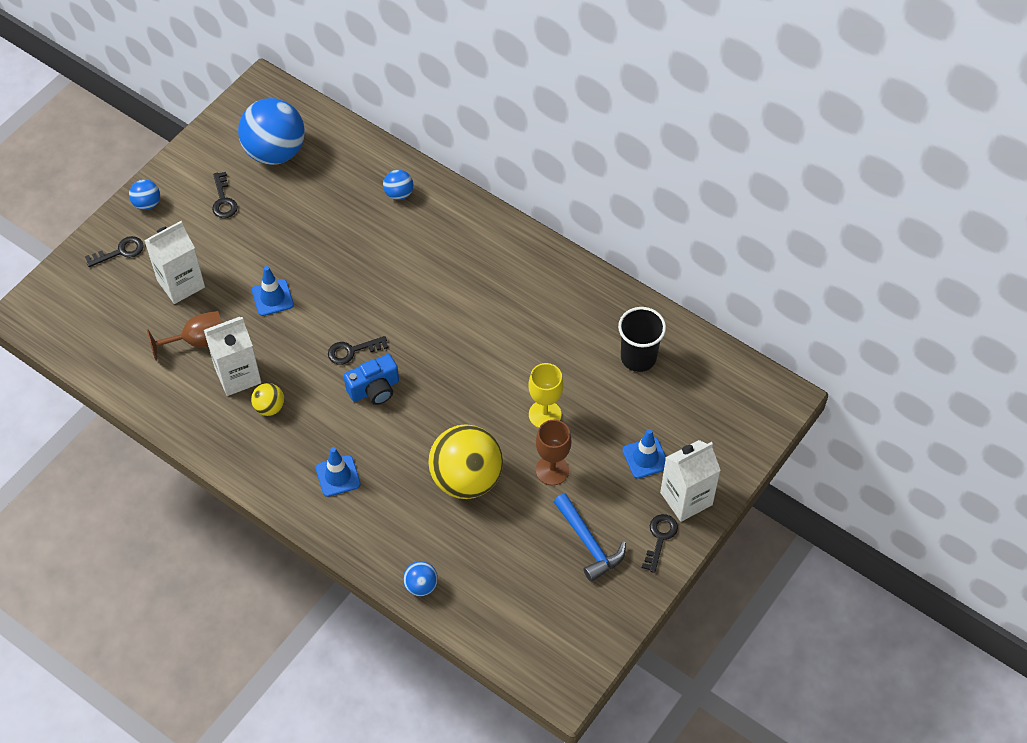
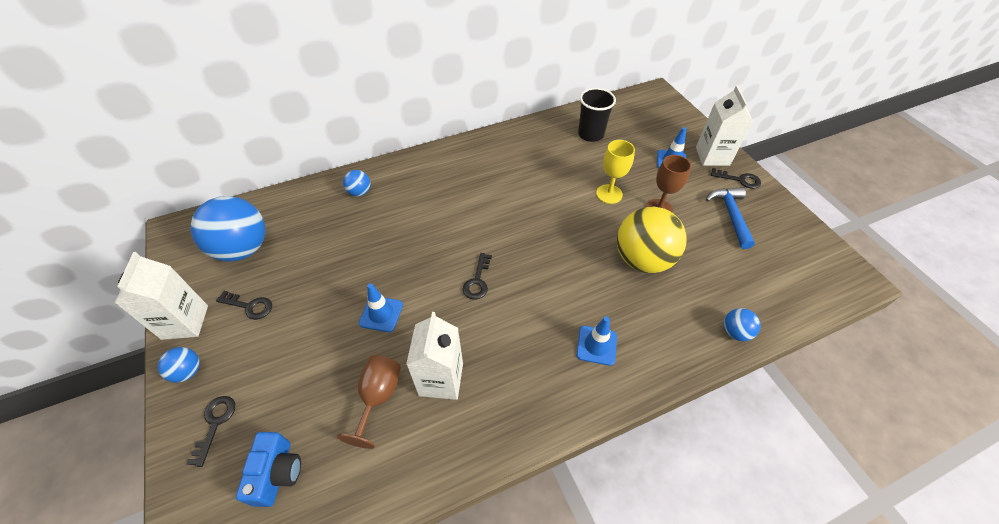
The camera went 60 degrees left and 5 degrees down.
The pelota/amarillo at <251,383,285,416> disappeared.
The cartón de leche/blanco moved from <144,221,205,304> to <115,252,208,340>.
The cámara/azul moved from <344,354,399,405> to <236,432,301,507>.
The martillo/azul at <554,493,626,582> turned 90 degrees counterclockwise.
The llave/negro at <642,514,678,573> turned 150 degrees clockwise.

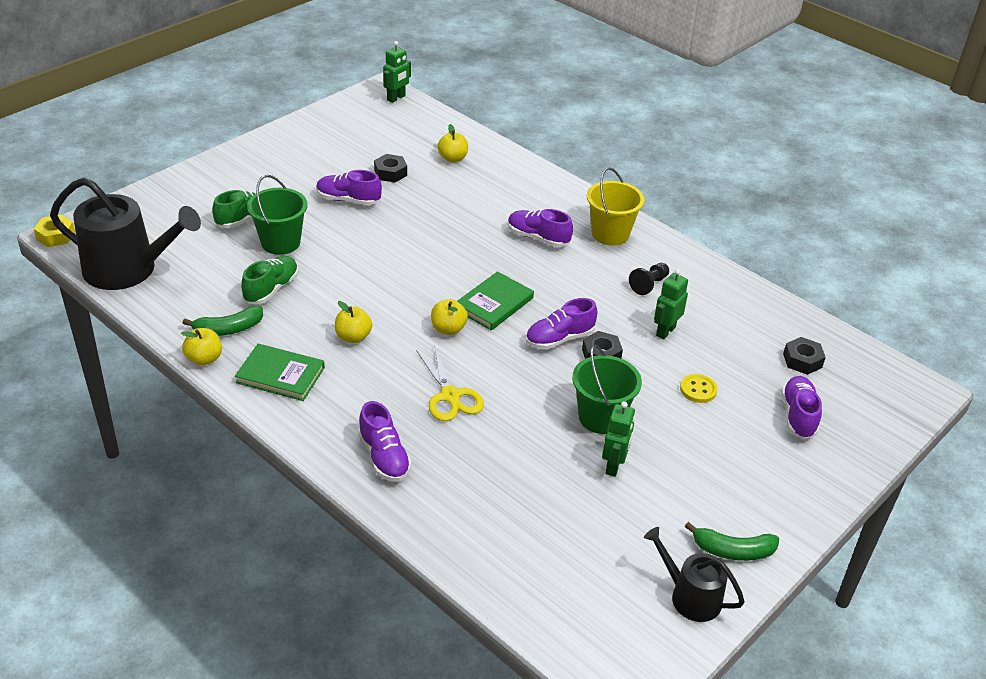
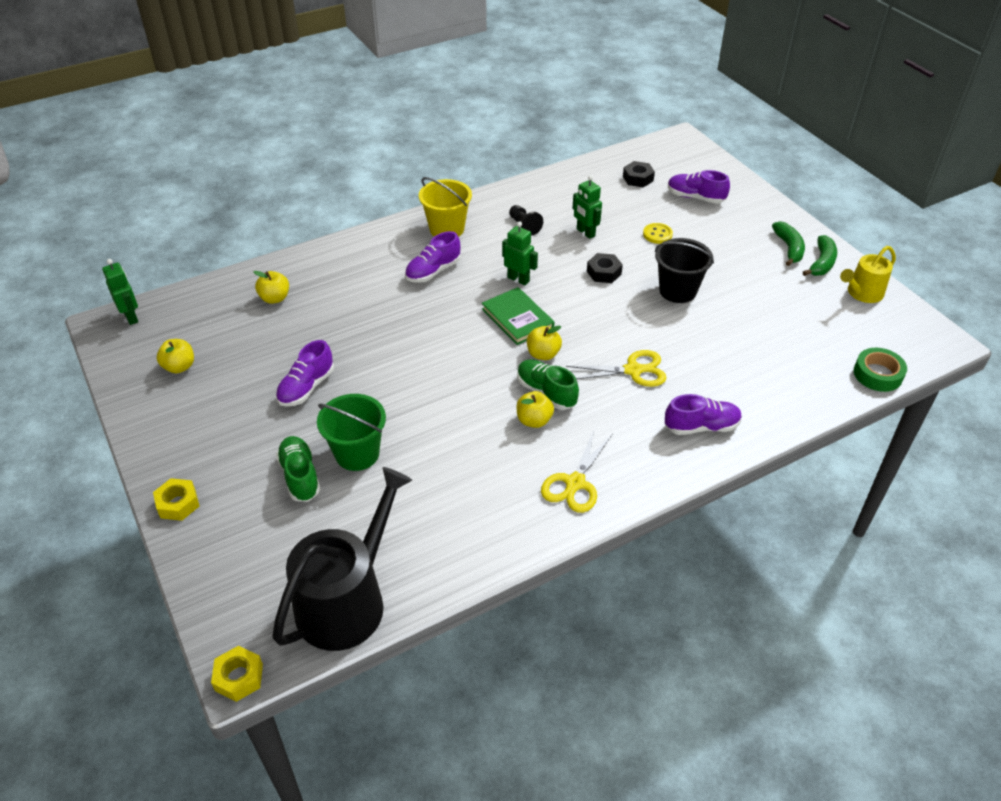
The camera went 70 degrees left and 5 degrees up.
The tuerca/negro at <374,154,407,182> disappeared.
The zapato/morado at <526,298,597,350> disappeared.
The tuerca/amarillo at <153,478,199,521> appeared.
The cinta adhesiva/verde at <854,348,907,392> appeared.
The manzana/amarillo moved from <181,328,222,366> to <157,339,194,373>.
The plátano/verde moved from <183,306,263,336> to <772,221,805,266>.
The zapato/verde moved from <241,256,298,304> to <517,359,579,410>.
The robot/verde moved from <602,401,635,477> to <502,222,538,285>.
The libro/verde at <235,344,325,401> was replaced by the tijeras/amarillo at <541,430,612,513>.
The balde/verde at <572,345,642,434> became the balde/negro at <655,238,714,303>.
The regadera/negro at <644,527,745,622> became the regadera/amarillo at <840,246,896,303>.

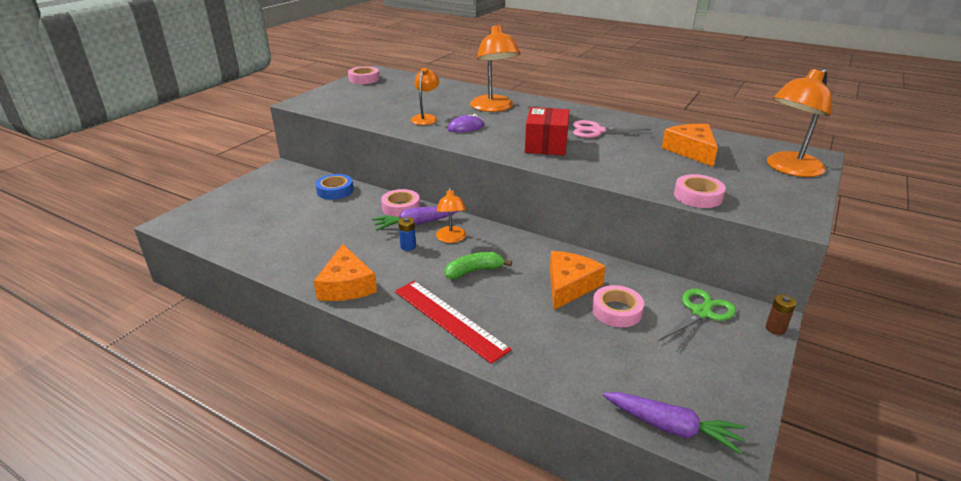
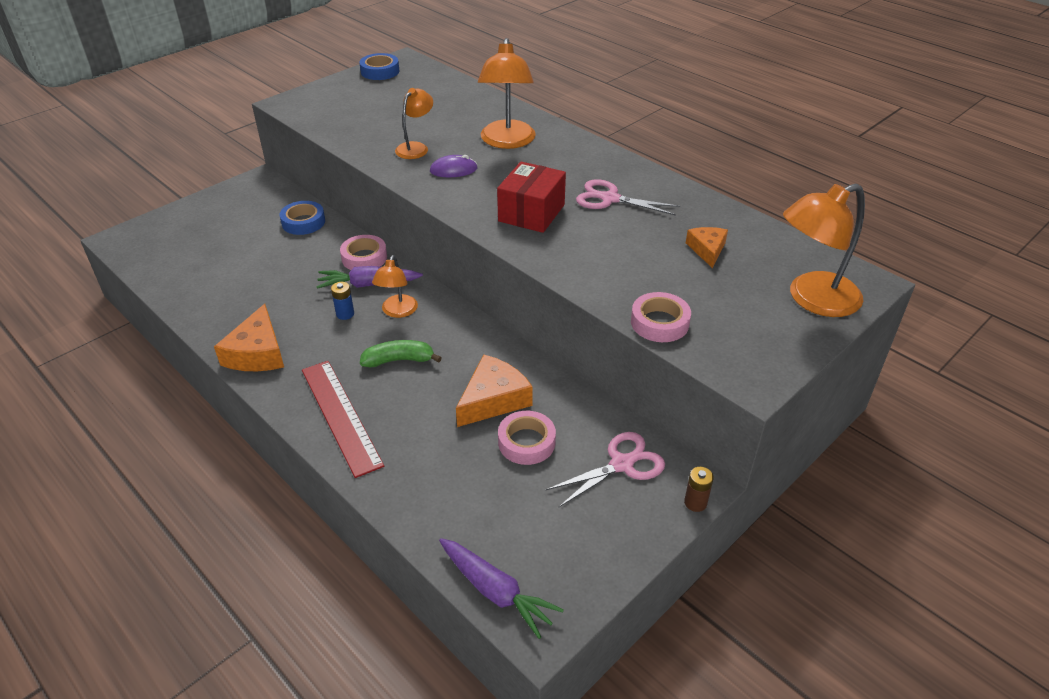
The camera went 15 degrees right and 10 degrees up.
The cinta adhesiva/rosa at <348,66,380,84> became the cinta adhesiva/azul at <359,53,399,80>.
The tijeras/verde at <658,289,736,351> became the tijeras/rosa at <546,432,665,507>.
The queso/naranja at <662,124,718,167> changed to 0.62 times the size.

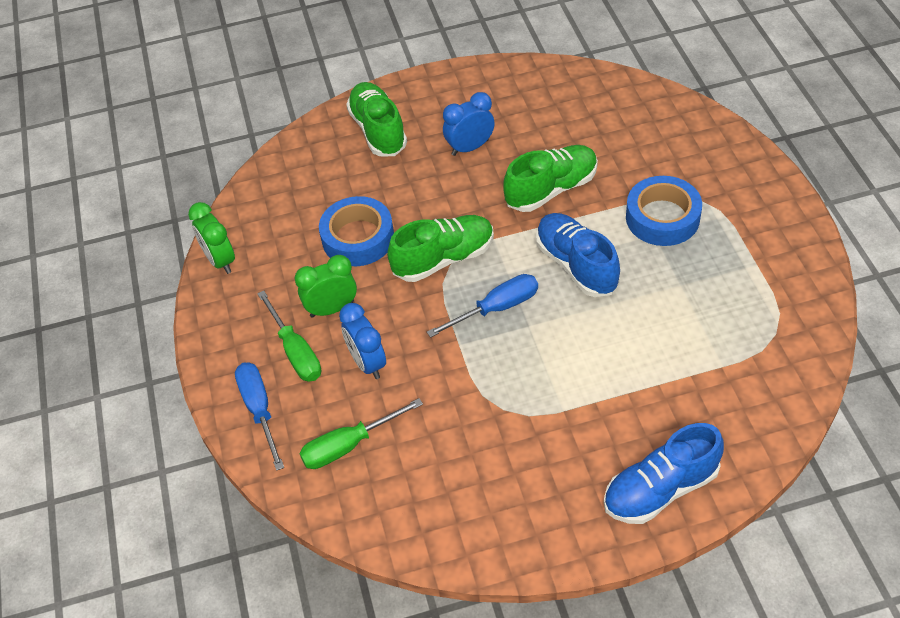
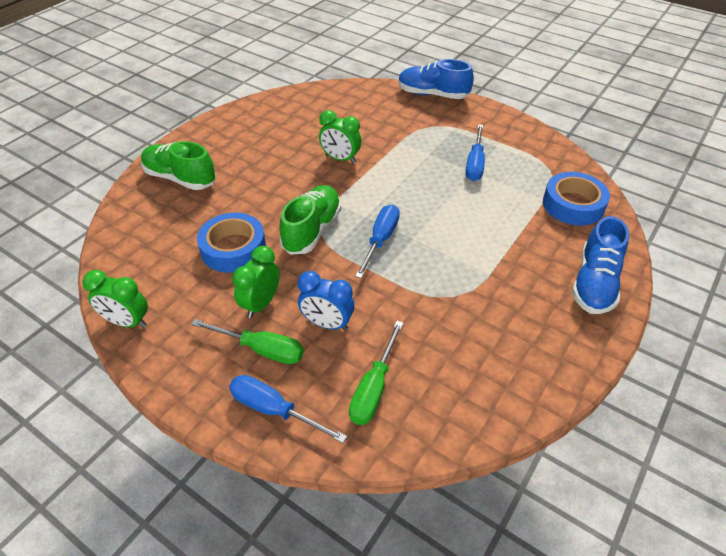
The camera went 45 degrees left and 5 degrees down.
The despertador/azul at <443,92,495,156> disappeared.
The destornillador/azul at <465,124,485,181> appeared.
The zapato/azul moved from <536,213,620,297> to <398,59,474,99>.
The cinta adhesiva/azul moved from <626,176,702,246> to <543,172,610,226>.
The zapato/verde at <503,145,598,212> was replaced by the despertador/verde at <319,110,361,164>.

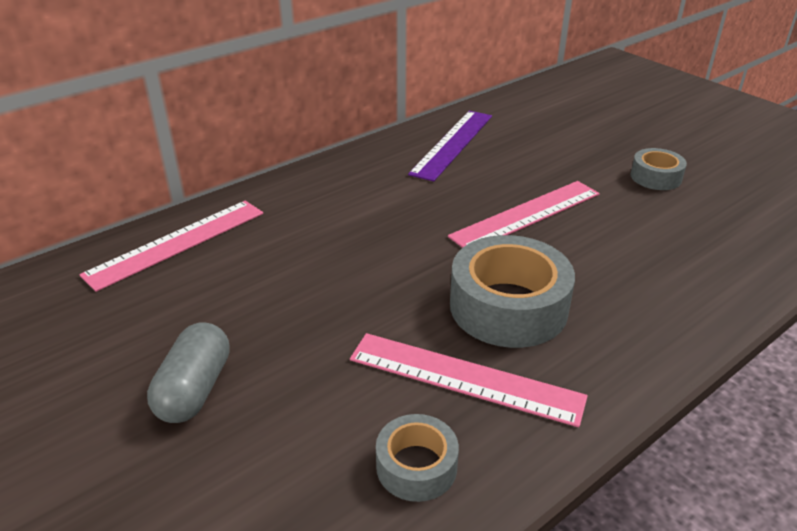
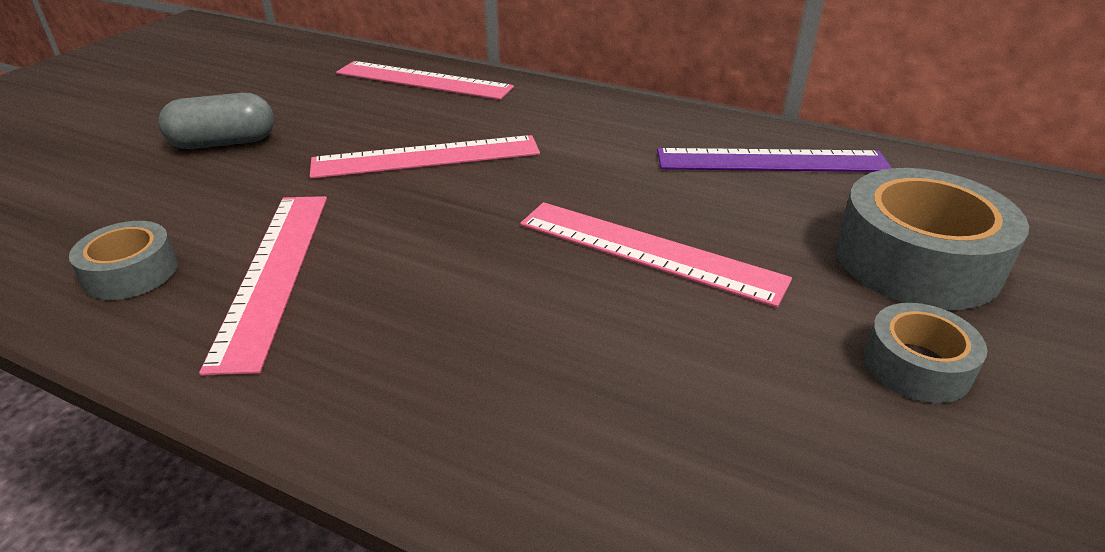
The camera went 65 degrees right and 0 degrees up.
The regla/rosa at <310,135,540,179> appeared.
The cinta adhesiva/gris moved from <450,235,575,348> to <835,168,1029,310>.

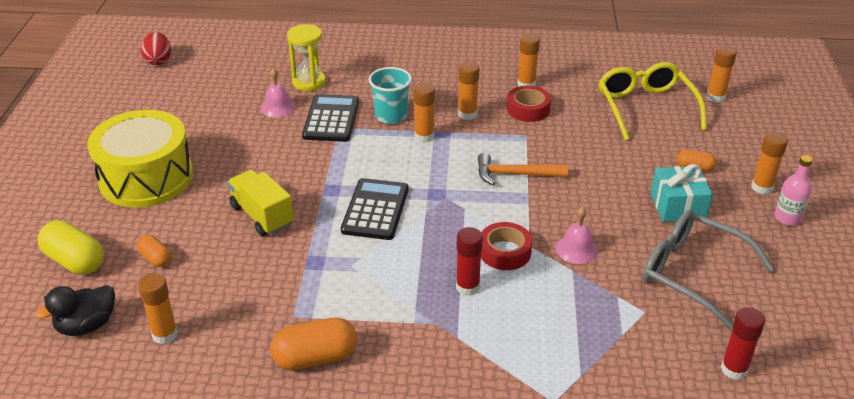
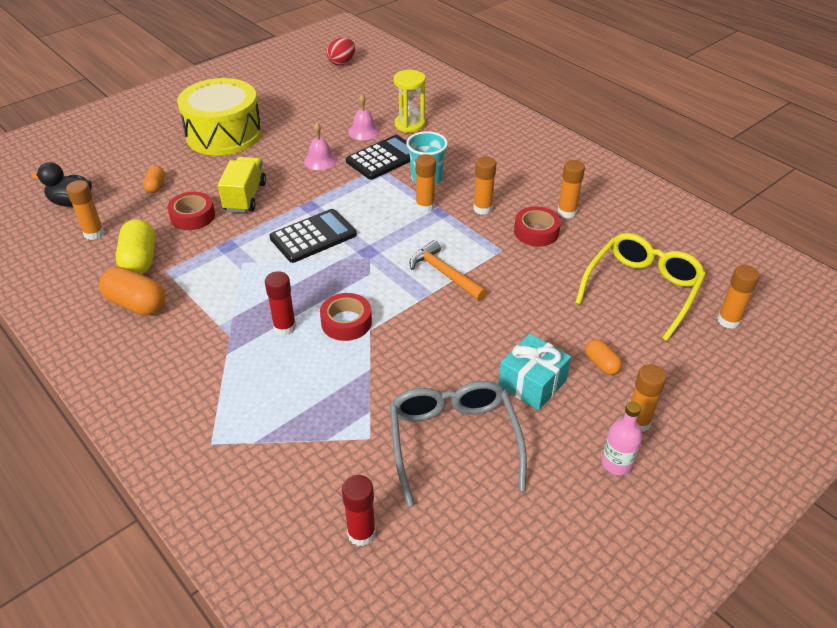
The camera went 45 degrees right and 5 degrees up.
The cinta adhesiva/rojo at <167,192,215,230> appeared.
The cápsula/amarillo moved from <37,220,104,275> to <116,219,155,274>.
The campana/rosa moved from <556,207,598,264> to <304,123,337,170>.

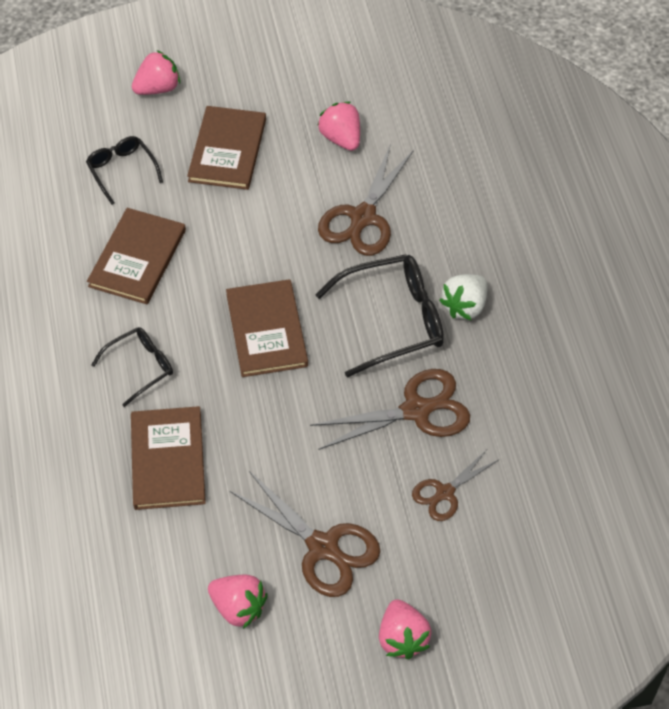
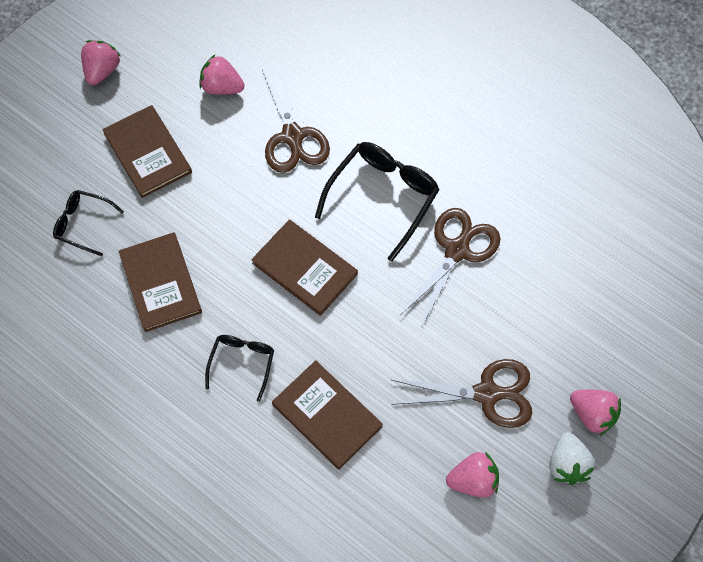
The camera went 40 degrees left and 10 degrees up.
The tijeras/marrón at <412,451,498,521> disappeared.
The fresa/rosa moved from <132,50,180,95> to <81,40,120,85>.
The fresa/blanco moved from <439,274,487,320> to <549,432,595,485>.

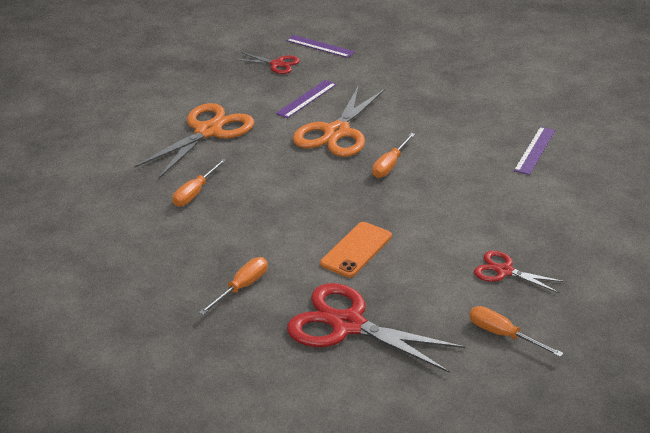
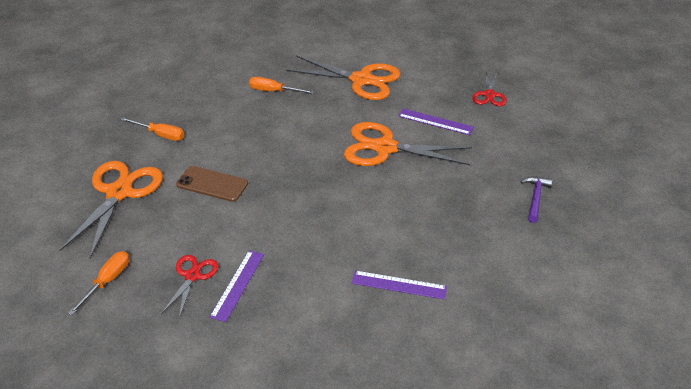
The camera went 75 degrees right and 5 degrees up.
The destornillador/naranja at <372,133,415,178> disappeared.
The martillo/morado at <521,177,553,223> appeared.
The regla/morado moved from <286,35,355,58> to <210,250,264,322>.
The tijeras/rojo at <287,283,465,373> became the tijeras/naranja at <59,161,163,258>.
The móvil/naranja at <320,222,392,278> became the móvil/marrón at <176,166,248,202>.

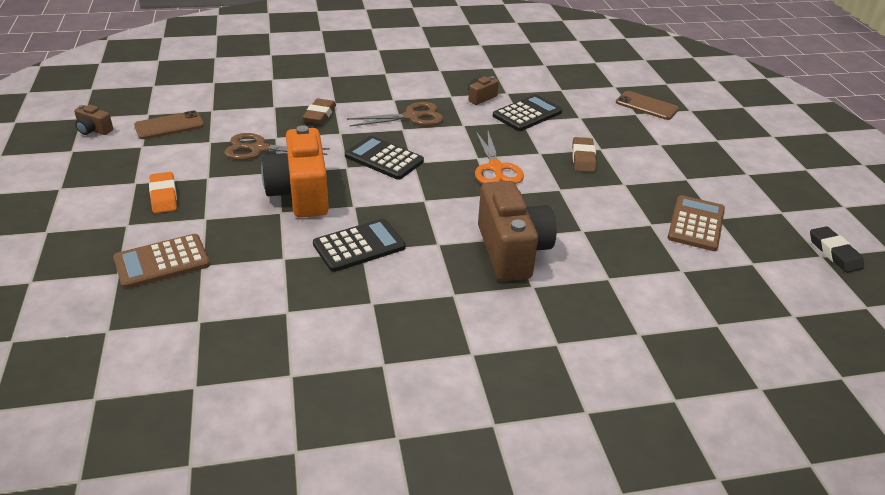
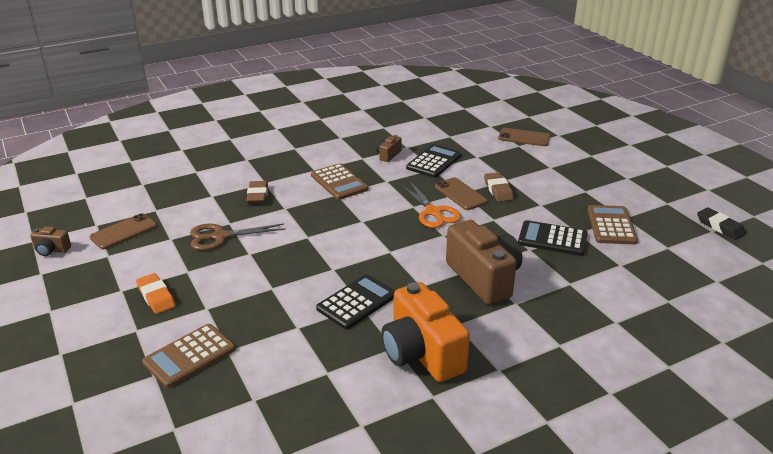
The camera went 15 degrees left and 5 degrees down.
The móvil/marrón at <435,177,488,210> appeared.
The cámara/naranja moved from <261,125,329,218> to <381,282,470,382>.
The calculadora/negro moved from <345,136,424,180> to <518,220,588,256>.
The tijeras/marrón at <347,102,443,127> was replaced by the calculadora/marrón at <311,163,368,200>.

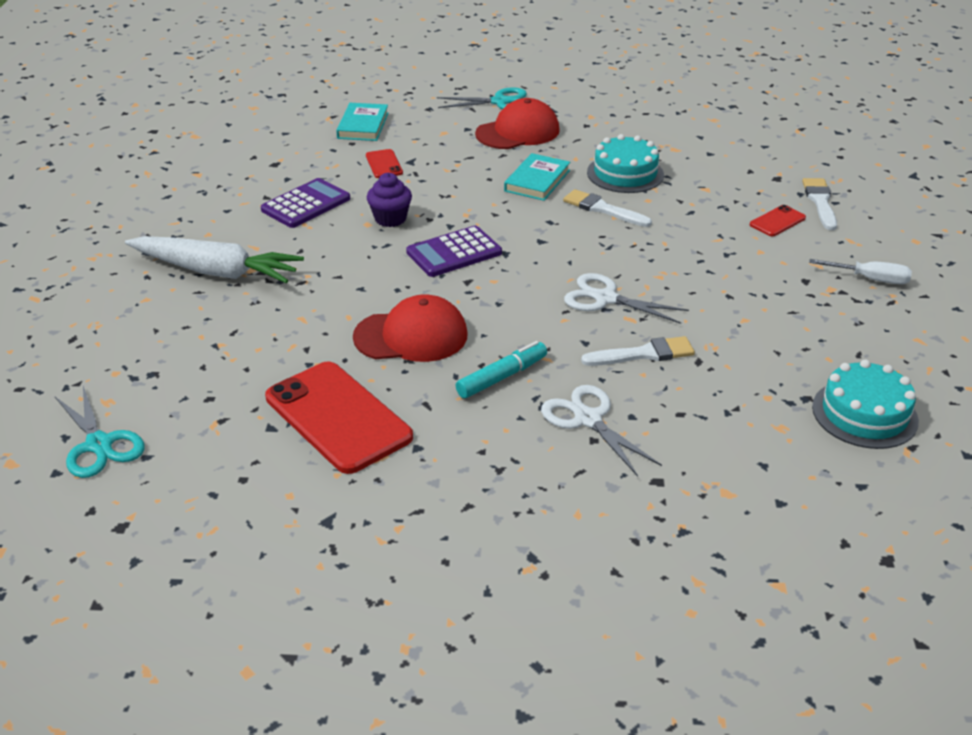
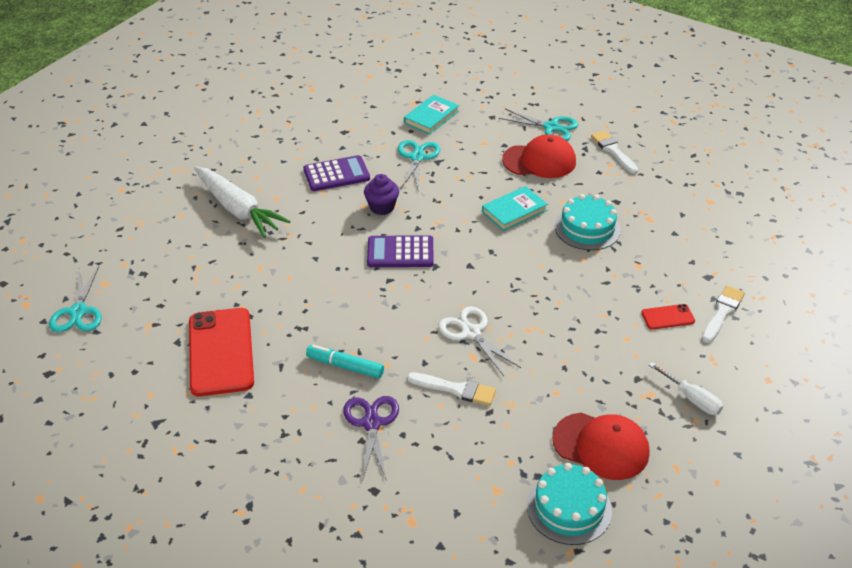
The camera went 30 degrees right and 5 degrees up.
The gorra/rojo moved from <353,294,468,362> to <552,413,650,480>.
The pincel/blanco moved from <563,189,652,227> to <591,131,638,174>.
The móvil/rojo at <366,149,403,178> was replaced by the tijeras/turquesa at <398,140,440,189>.
The tijeras/blanco at <541,385,662,477> became the tijeras/morado at <343,396,399,482>.
The rotulador/turquesa at <455,341,547,398> turned 150 degrees counterclockwise.

